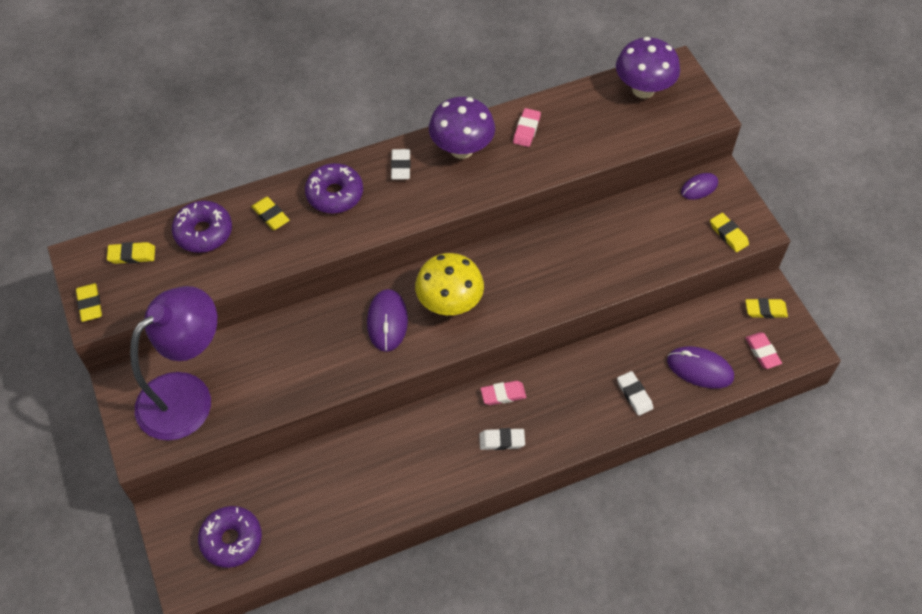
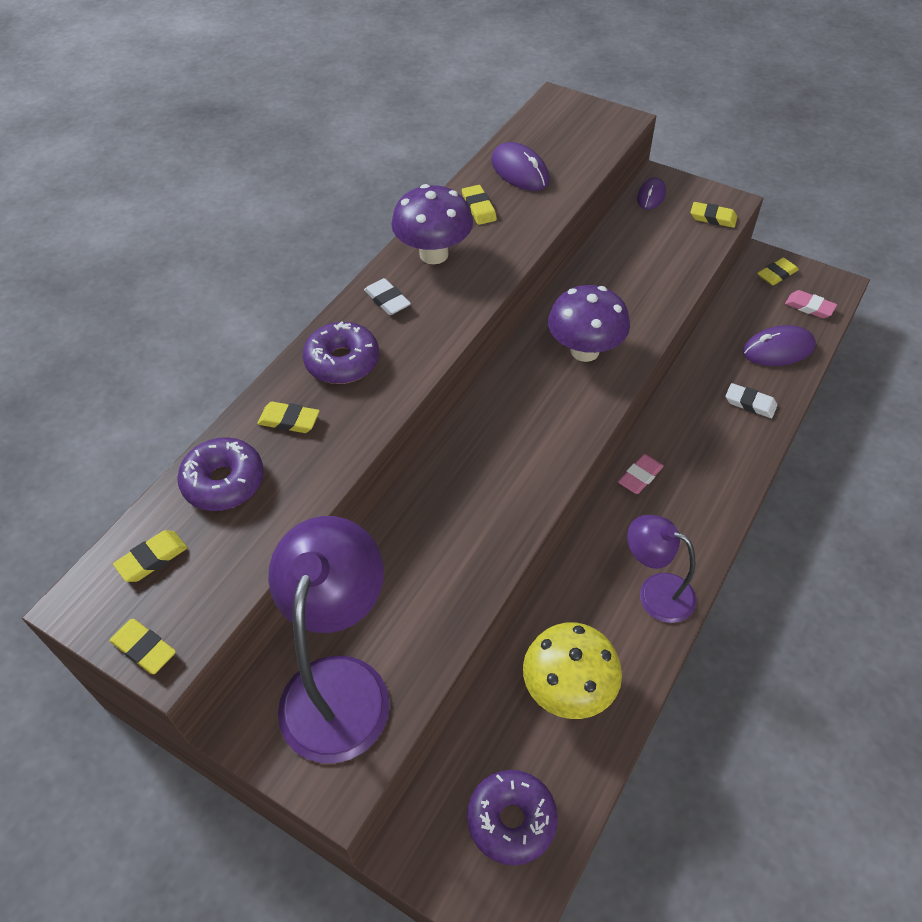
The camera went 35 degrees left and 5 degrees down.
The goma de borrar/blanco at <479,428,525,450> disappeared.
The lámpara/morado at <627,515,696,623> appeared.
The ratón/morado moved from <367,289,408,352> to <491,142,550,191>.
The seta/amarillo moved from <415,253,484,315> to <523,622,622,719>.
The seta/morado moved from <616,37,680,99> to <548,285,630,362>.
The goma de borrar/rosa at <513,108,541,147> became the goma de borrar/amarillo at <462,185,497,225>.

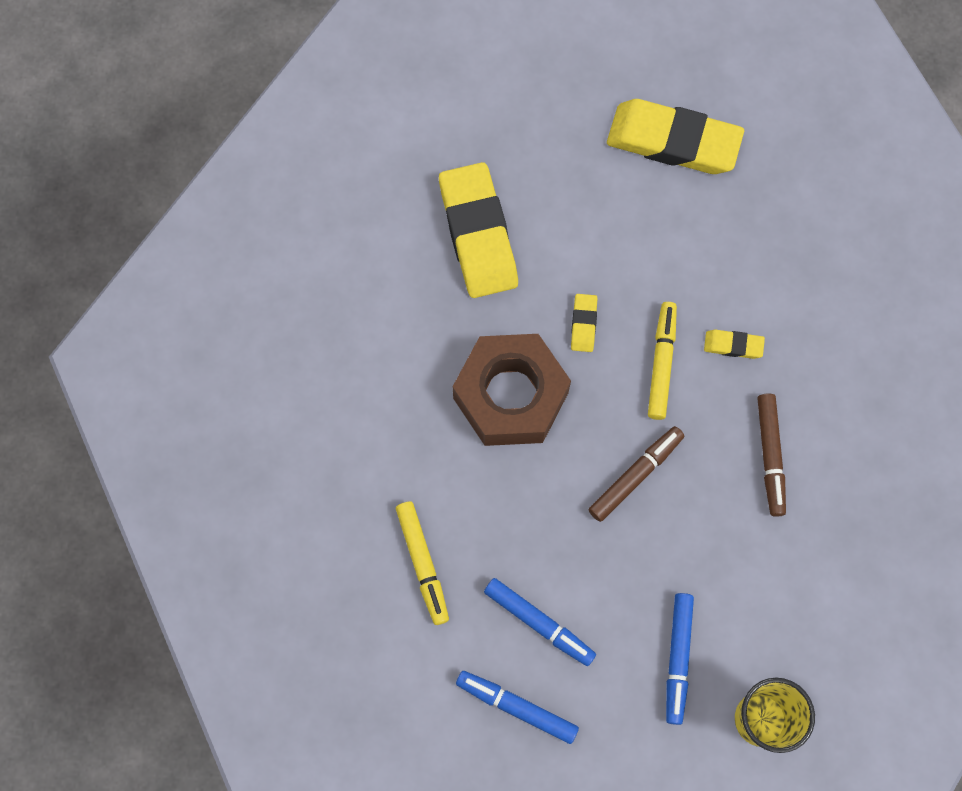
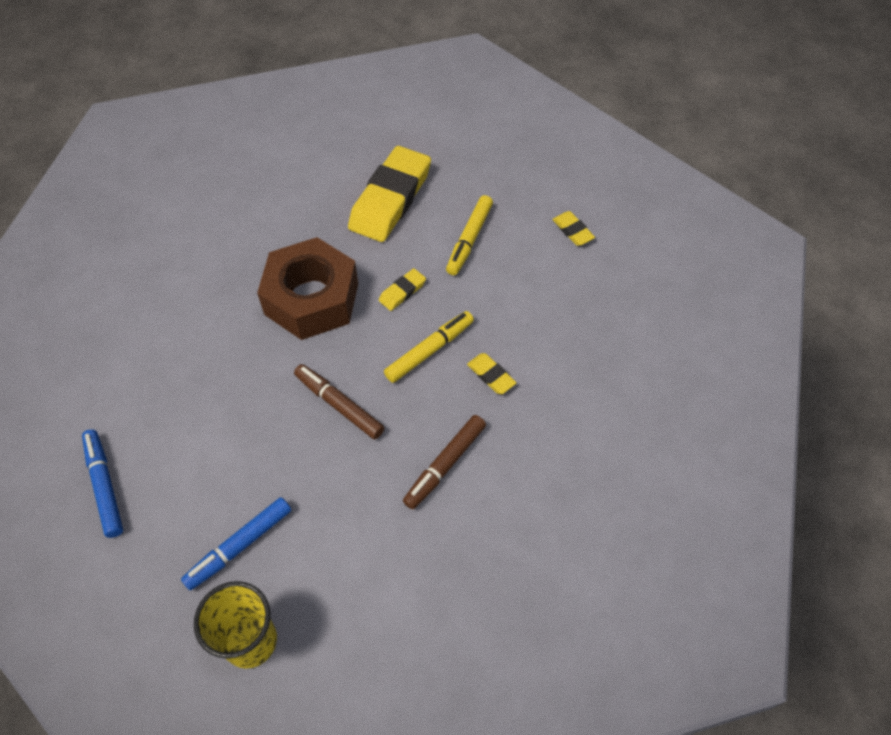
The camera went 40 degrees right and 15 degrees down.
The rotulador/azul at <484,578,596,666> disappeared.
The rotulador/amarillo moved from <396,501,449,625> to <446,195,493,275>.
The rotulador/marrón at <588,426,684,522> turned 135 degrees counterclockwise.
The goma de borrar/amarillo at <607,99,744,174> changed to 0.43 times the size.

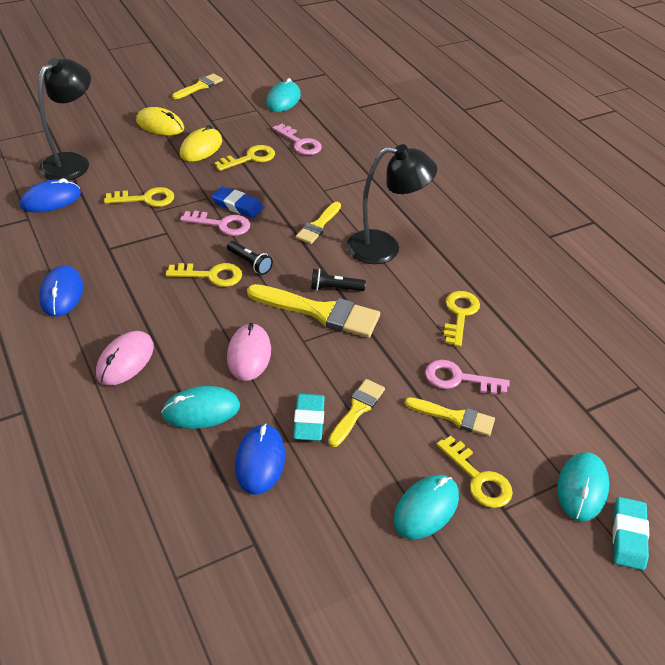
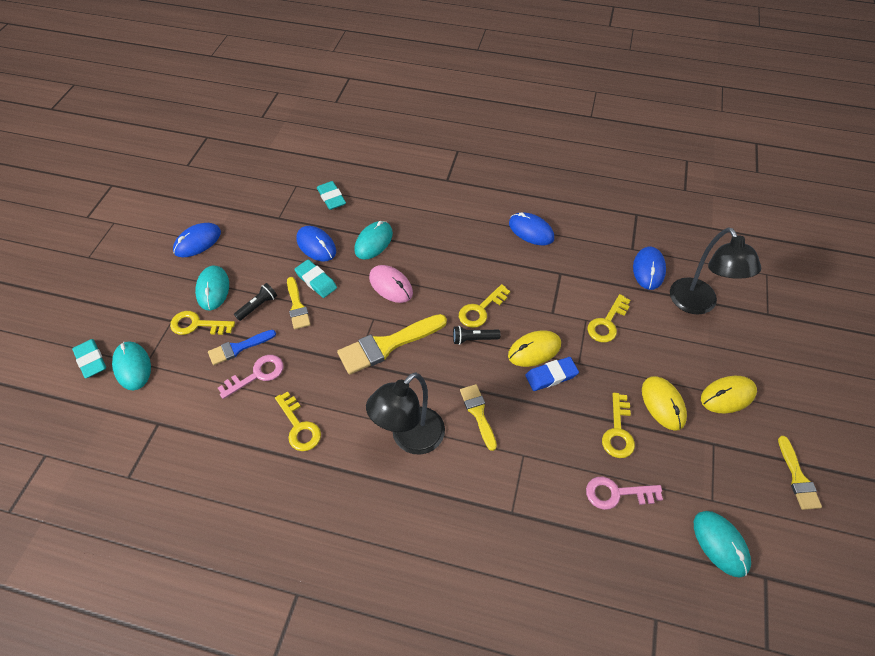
The camera went 135 degrees right and 10 degrees up.
The ratón/rosa at <96,331,154,385> disappeared.
The ratón/azul at <173,223,221,257> appeared.
The goma de borrar/turquesa at <317,181,346,210> appeared.
The lámpara de mano/negro moved from <311,269,366,291> to <234,283,277,321>.
The llave/rosa at <180,211,250,236> was replaced by the ratón/amarillo at <508,330,561,367>.
The pincel/amarillo at <405,397,495,436> became the pincel/azul at <208,330,276,365>.

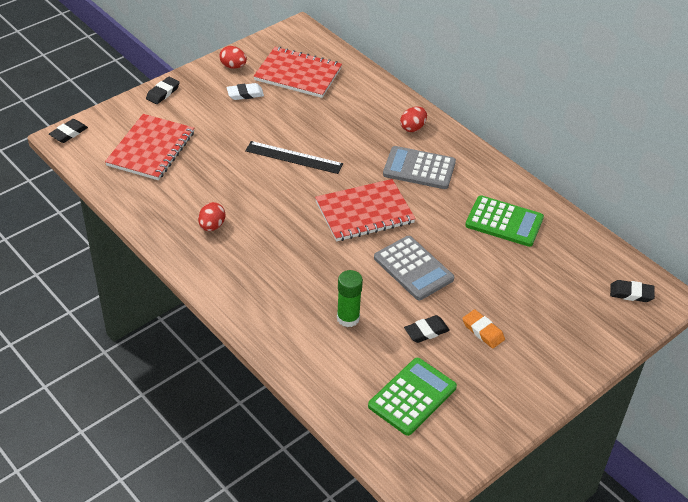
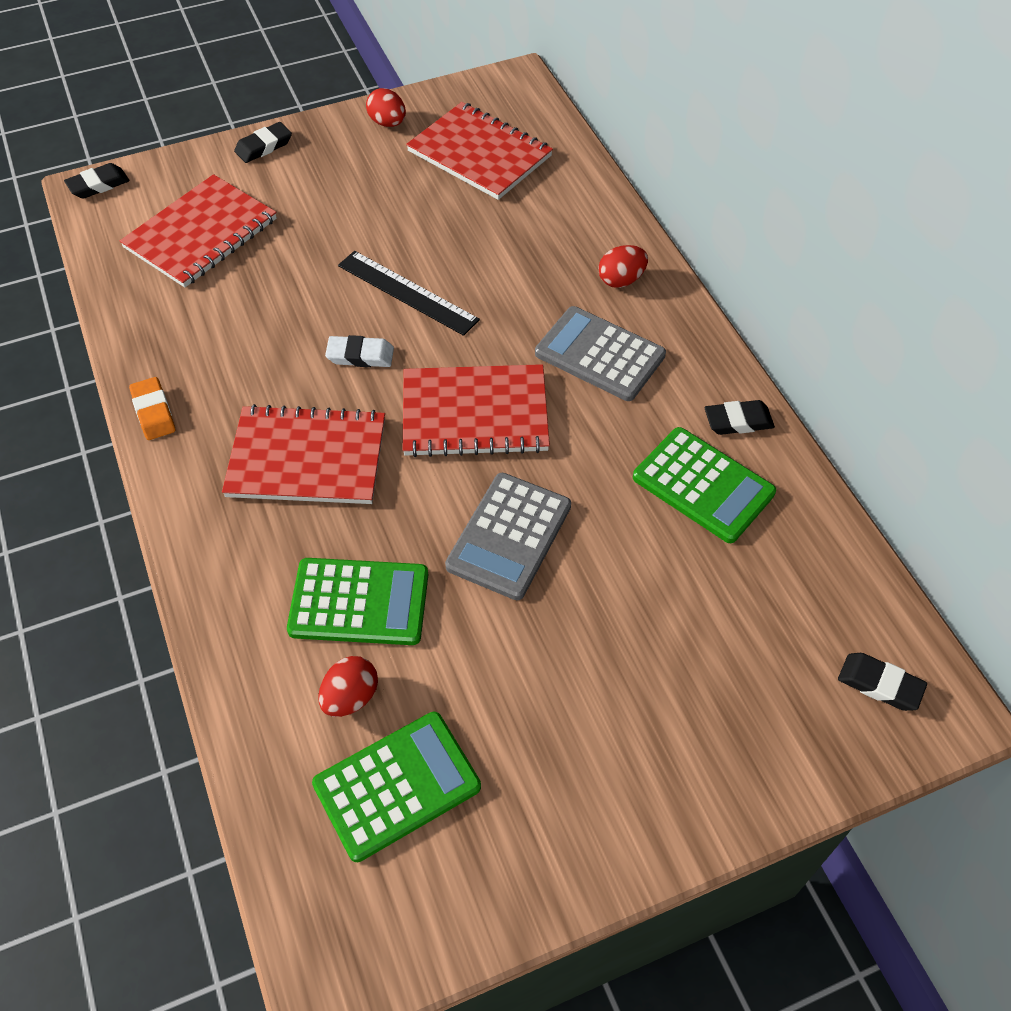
The camera went 20 degrees right and 10 degrees up.
The cuaderno/rojo at <222,404,385,504> appeared.
The huevo/rojo moved from <198,202,226,231> to <318,656,378,717>.
The goma de borrar/blanco moved from <226,83,264,100> to <325,335,394,367>.
The goma de borrar/negro moved from <404,315,450,343> to <705,400,775,435>.
The goma de borrar/naranja moved from <462,309,505,348> to <129,377,175,440>.
The barra de pegamento/verde at <337,270,363,327> was replaced by the calculadora/verde at <287,558,428,645>.
The calculadora/gris at <374,236,454,300> turned 45 degrees clockwise.

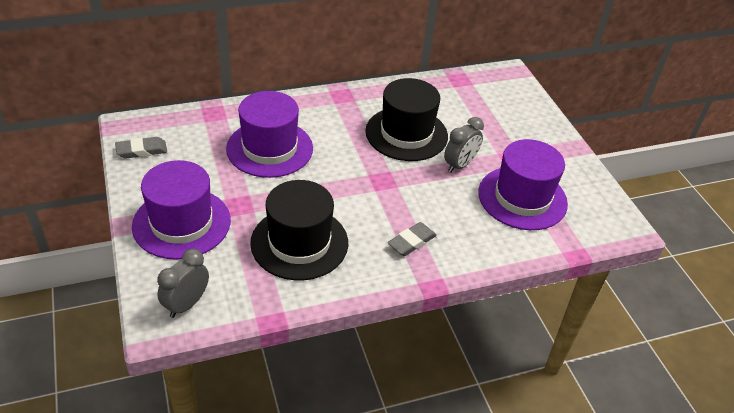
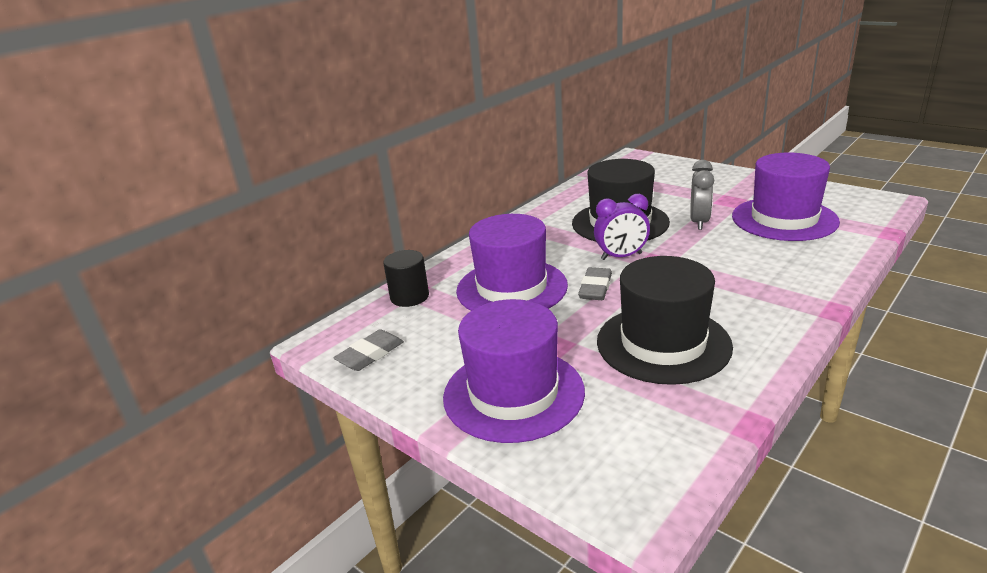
The camera went 25 degrees left and 15 degrees down.
The despertador/gris at <157,249,209,318> disappeared.
The cilindro/negro at <383,250,429,307> appeared.
The despertador/morado at <594,194,650,260> appeared.
The goma de borrar/gris moved from <388,222,437,256> to <578,267,612,300>.

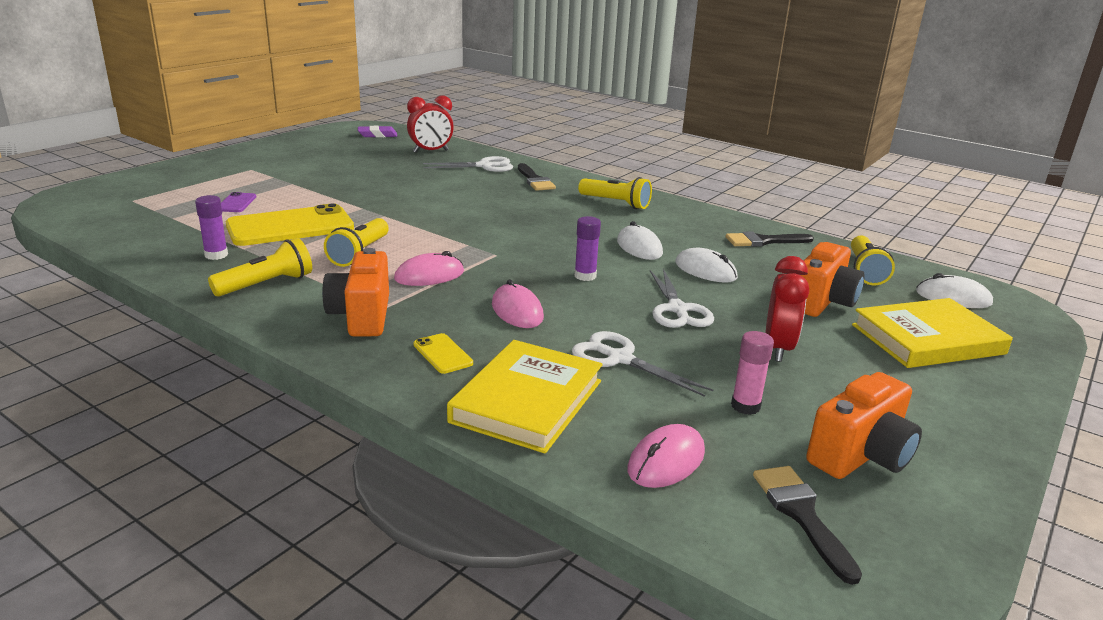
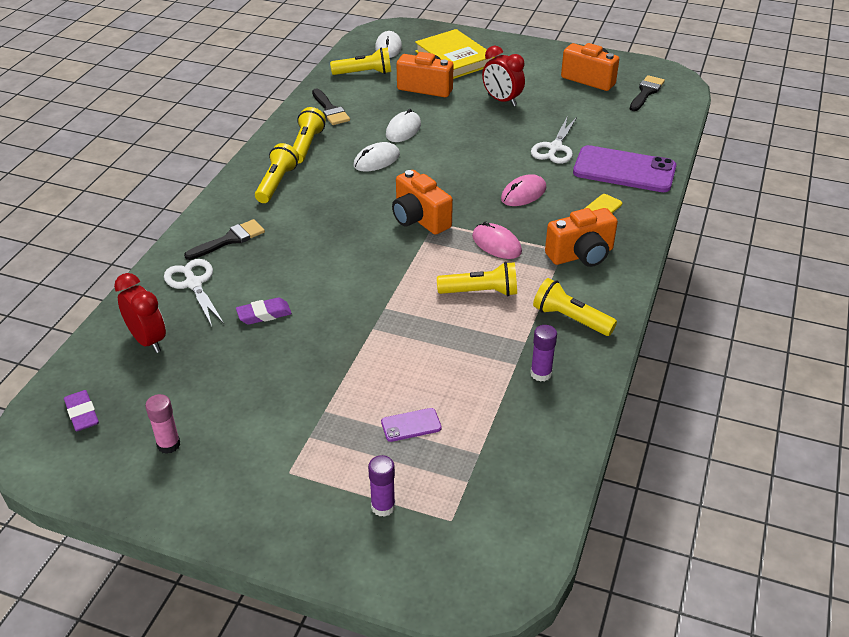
The camera went 105 degrees left and 15 degrees up.
The móvil/amarillo at <226,203,354,246> disappeared.
The ratón/rosa at <627,424,705,488> disappeared.
The tijeras/blanco at <650,269,714,328> disappeared.
The goma de borrar/morado at <236,297,292,325> appeared.
The lámpara de mano/amarillo at <293,107,326,164> appeared.
The cámara/naranja at <392,170,453,235> appeared.
The barra de pegamento/morado moved from <574,216,601,281> to <368,455,395,517>.
The barra de pegamento/rosa moved from <731,331,774,415> to <145,394,180,454>.
The libro/amarillo at <447,340,603,454> was replaced by the móvil/morado at <573,145,676,192>.
The pincel/negro at <753,466,862,585> turned 150 degrees clockwise.
The despertador/rojo at <765,256,809,362> turned 135 degrees counterclockwise.

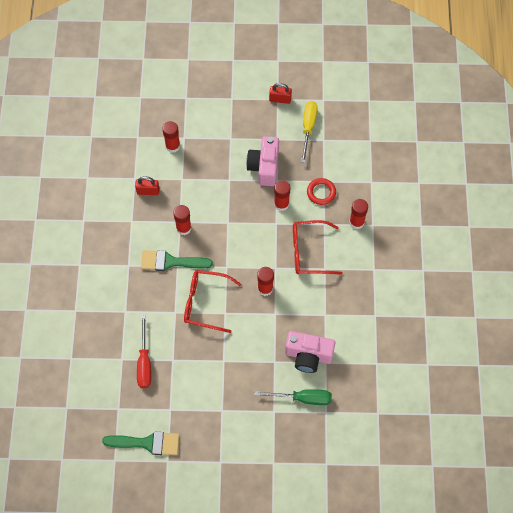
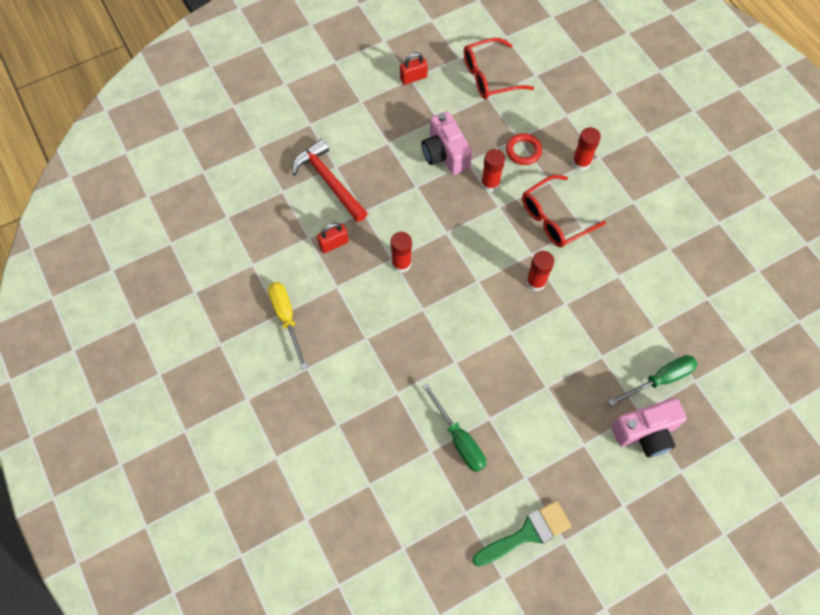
The camera went 30 degrees left and 0 degrees up.
The pincel/verde at <141,250,213,271> disappeared.
The gafas/rojo moved from <184,270,241,333> to <464,38,534,99>.
The cámara/rosa moved from <285,331,335,373> to <611,398,687,457>.
The destornillador/amarillo moved from <301,101,317,163> to <268,282,307,369>.
The barra de pegamento/rojo at <162,121,180,153> was replaced by the martillo/rojo at <292,139,368,222>.
The destornillador/rojo at <137,315,151,388> became the destornillador/verde at <422,383,486,472>.

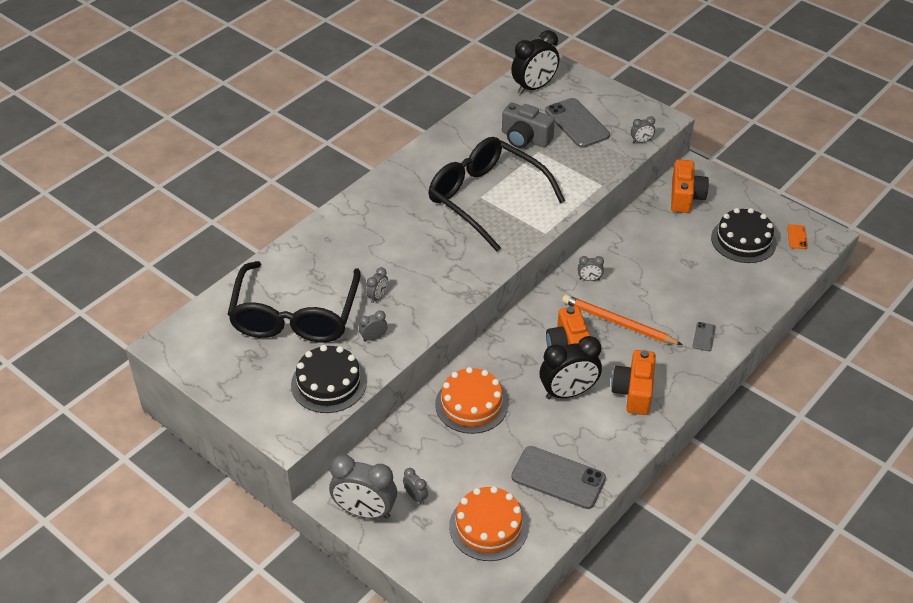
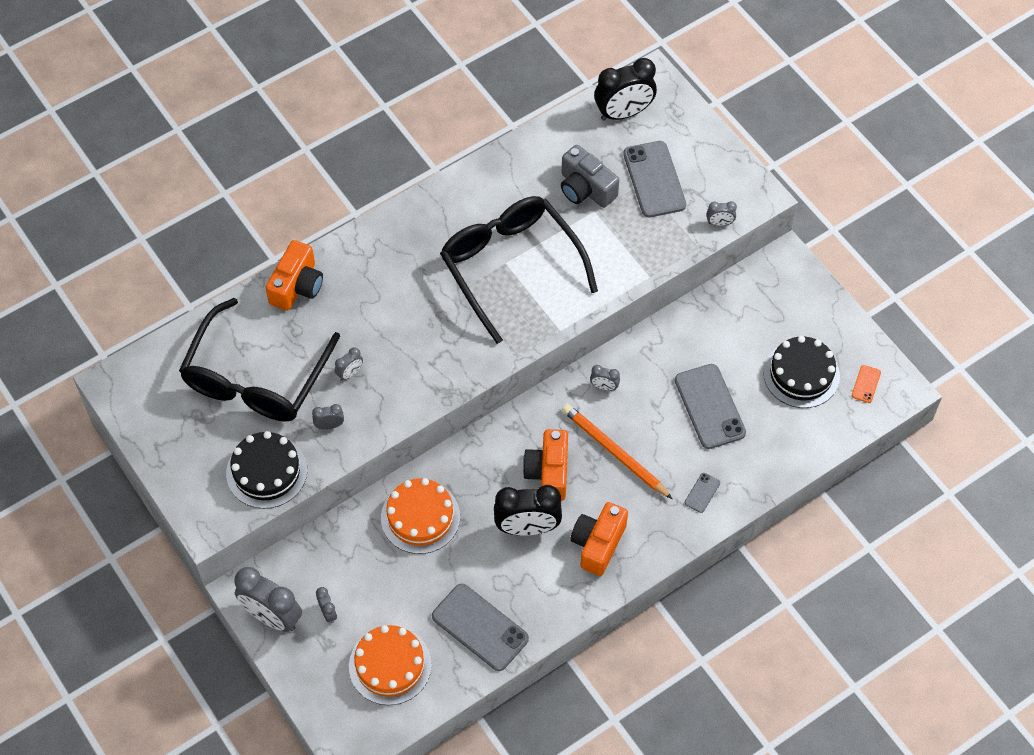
The camera went 15 degrees right and 15 degrees up.
The móvil/gris at <675,364,746,449> appeared.
The cámara/naranja moved from <671,159,709,213> to <265,240,323,311>.

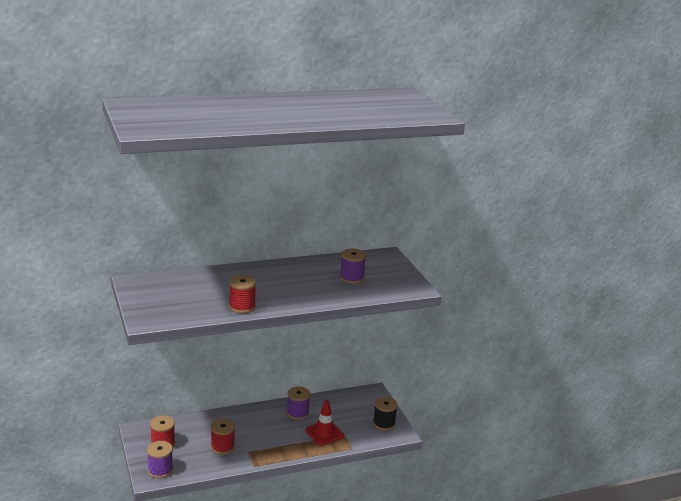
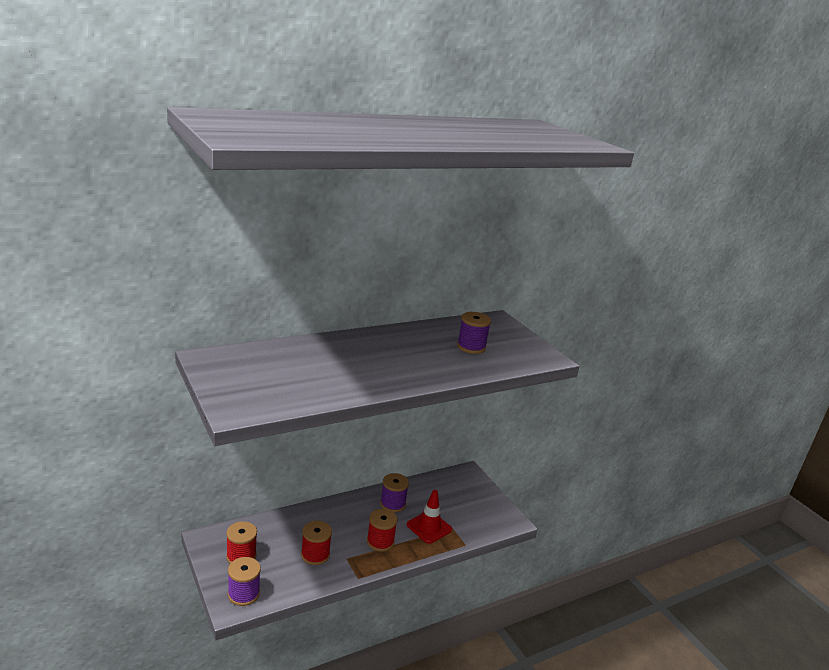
The camera went 10 degrees left and 0 degrees up.
The carrete/negro at <373,397,398,431> disappeared.
The carrete/rojo moved from <229,275,256,314> to <367,509,398,552>.

